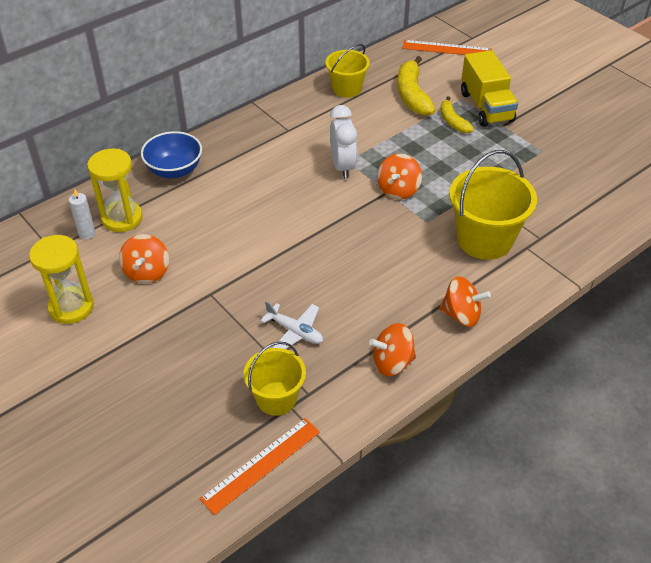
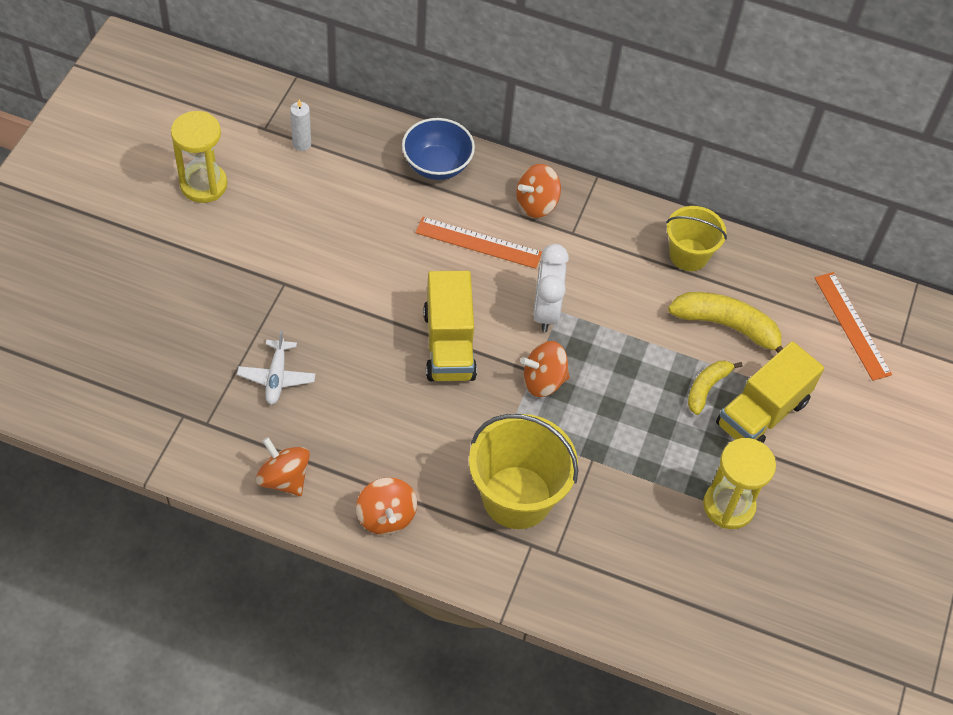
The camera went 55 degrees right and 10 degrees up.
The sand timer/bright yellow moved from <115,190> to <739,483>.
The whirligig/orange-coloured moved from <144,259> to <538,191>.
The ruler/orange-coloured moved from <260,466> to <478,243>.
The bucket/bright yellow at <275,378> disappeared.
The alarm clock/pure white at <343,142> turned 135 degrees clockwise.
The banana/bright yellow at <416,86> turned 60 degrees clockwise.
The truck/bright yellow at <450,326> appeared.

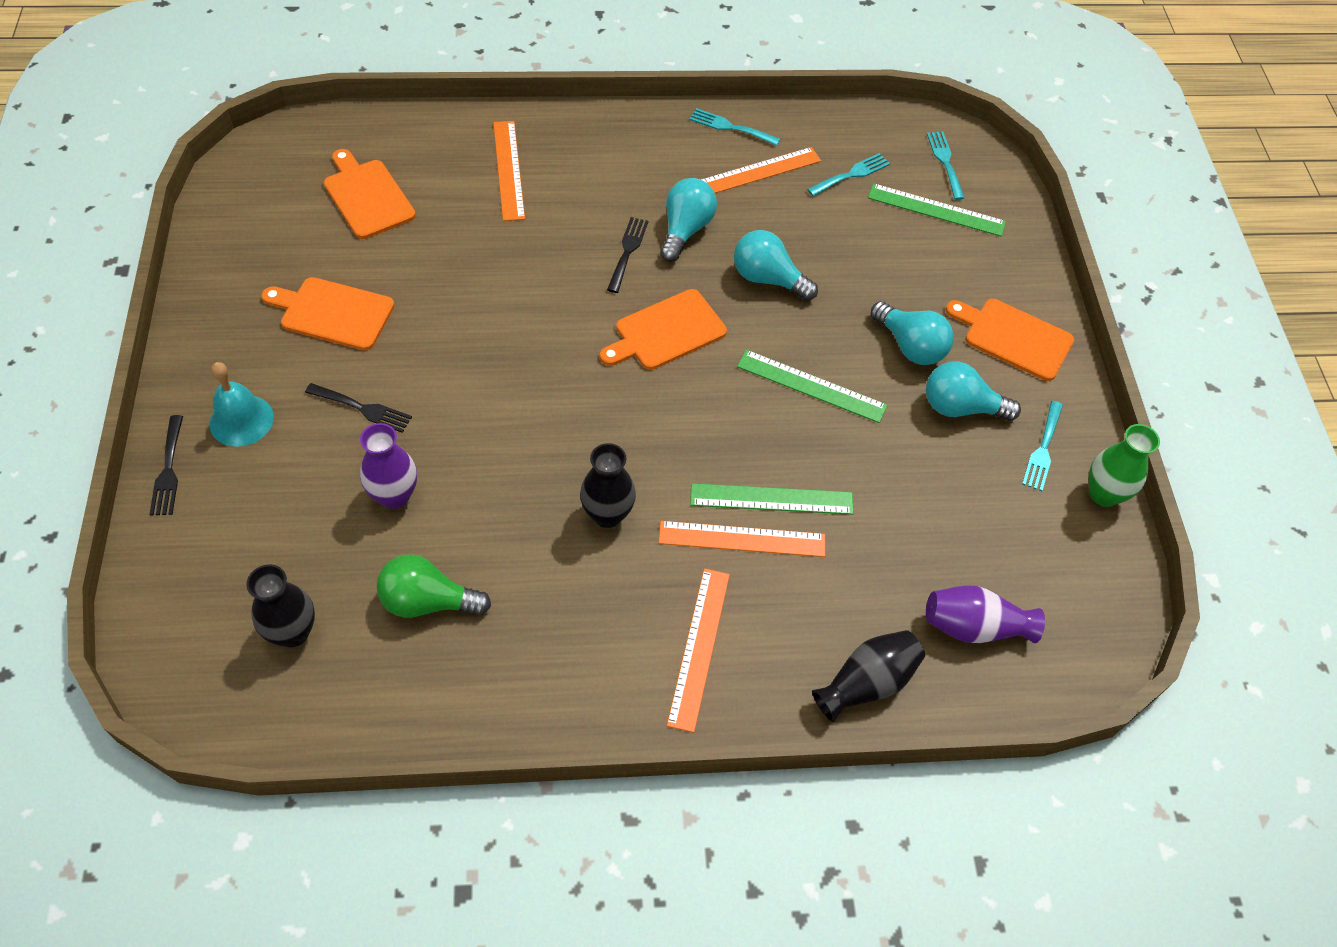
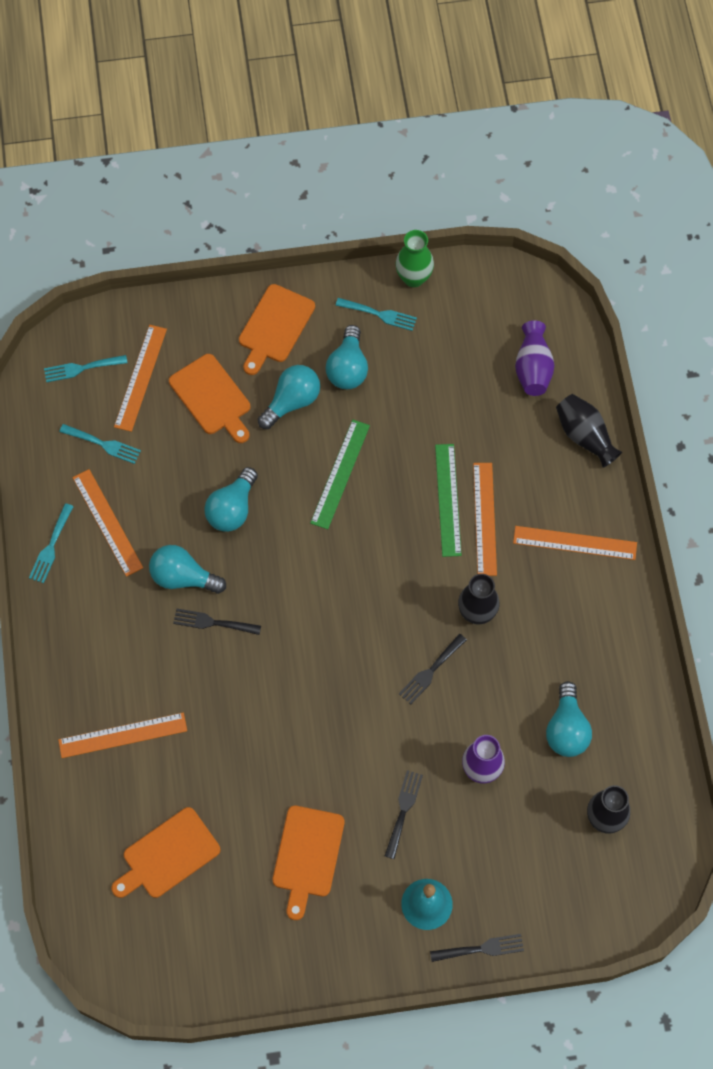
The camera went 90 degrees left and 10 degrees up.
The bulb/green at <434,586> became the bulb/teal at <569,719>.
The chopping board/orange-coloured moved from <663,329> to <209,398>.
The table fork/teal at <848,174> turned 150 degrees clockwise.
The ruler/green at <937,210> became the ruler/orange-coloured at <140,378>.
The table fork/black at <433,669> appeared.

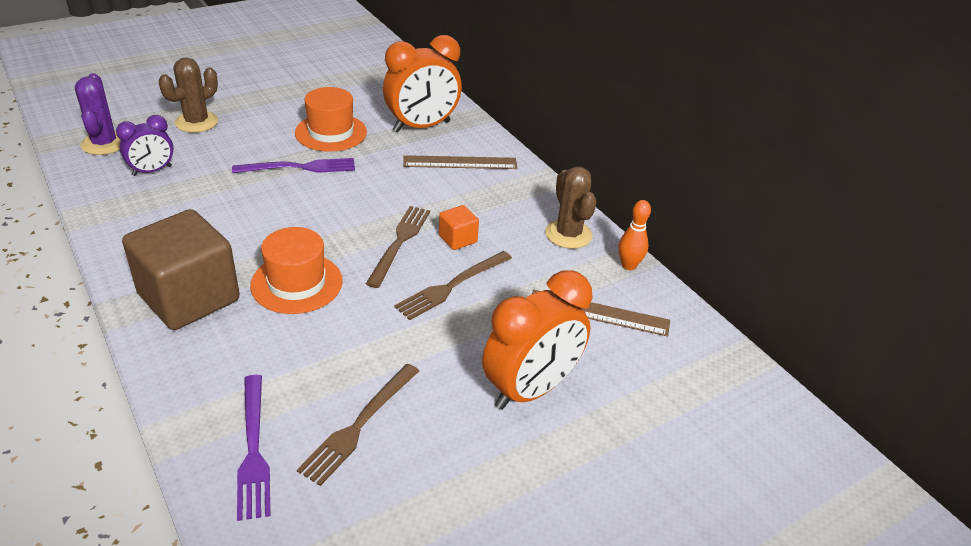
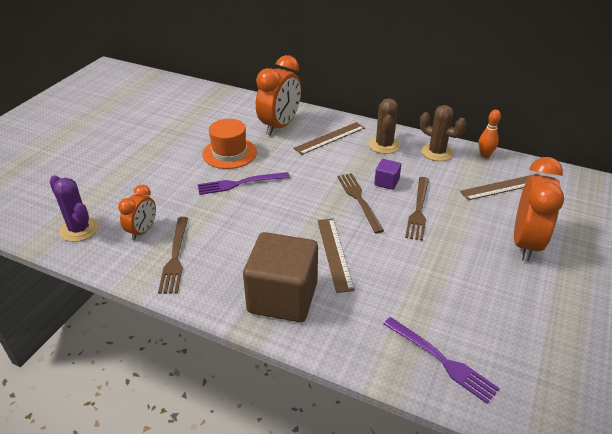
The camera went 30 degrees left and 0 degrees up.
The alarm clock/violet at <144,145> became the alarm clock/orange-coloured at <137,213>.
The cactus/dark brown moved from <188,95> to <384,126>.
The table fork/violet at <293,165> turned 150 degrees counterclockwise.
The hat/orange-coloured at <296,270> was replaced by the ruler/dark brown at <336,256>.
The table fork/dark brown moved from <358,425> to <173,255>.
The solid cube/orange-coloured at <459,227> became the solid cube/violet at <387,174>.

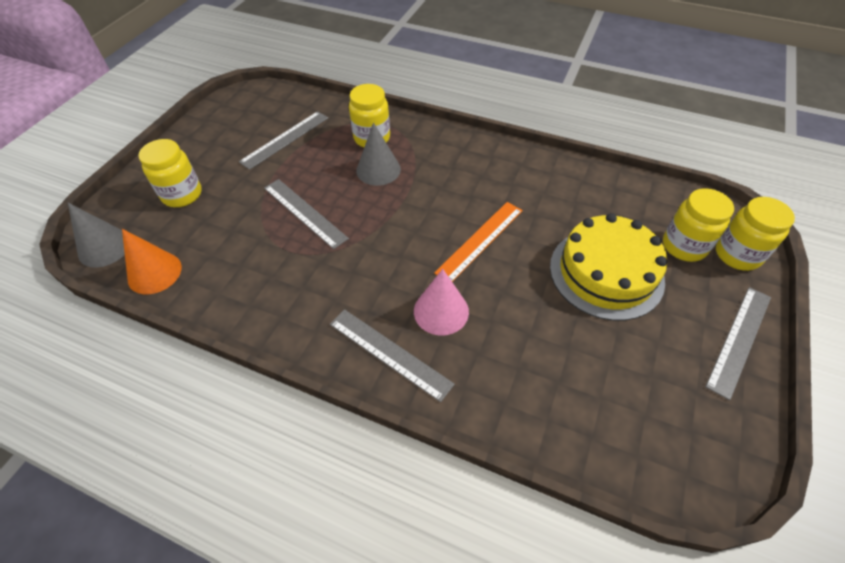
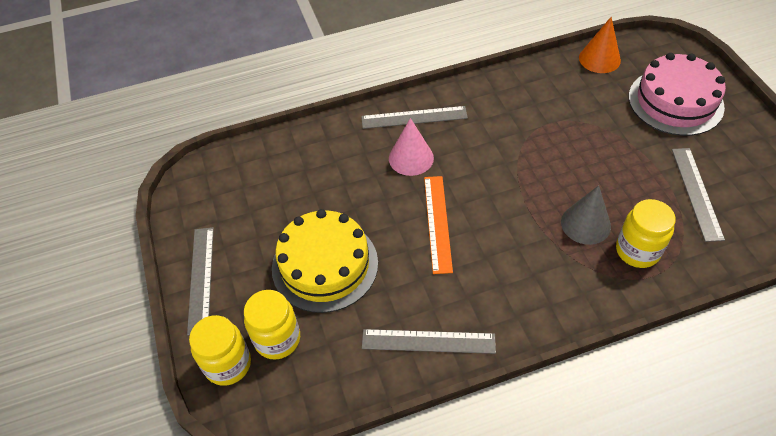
The camera went 140 degrees right and 0 degrees up.
The cone/gray at <96,235> disappeared.
The preserve jar/bright yellow at <170,173> was replaced by the cake/rosy at <677,94>.
The ruler/gray moved from <306,214> to <429,341>.

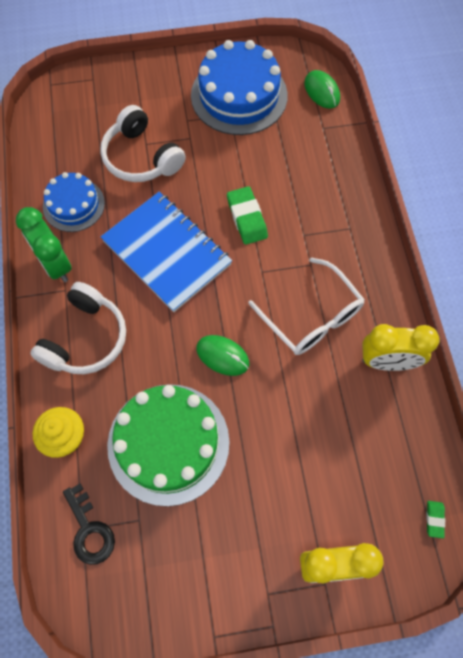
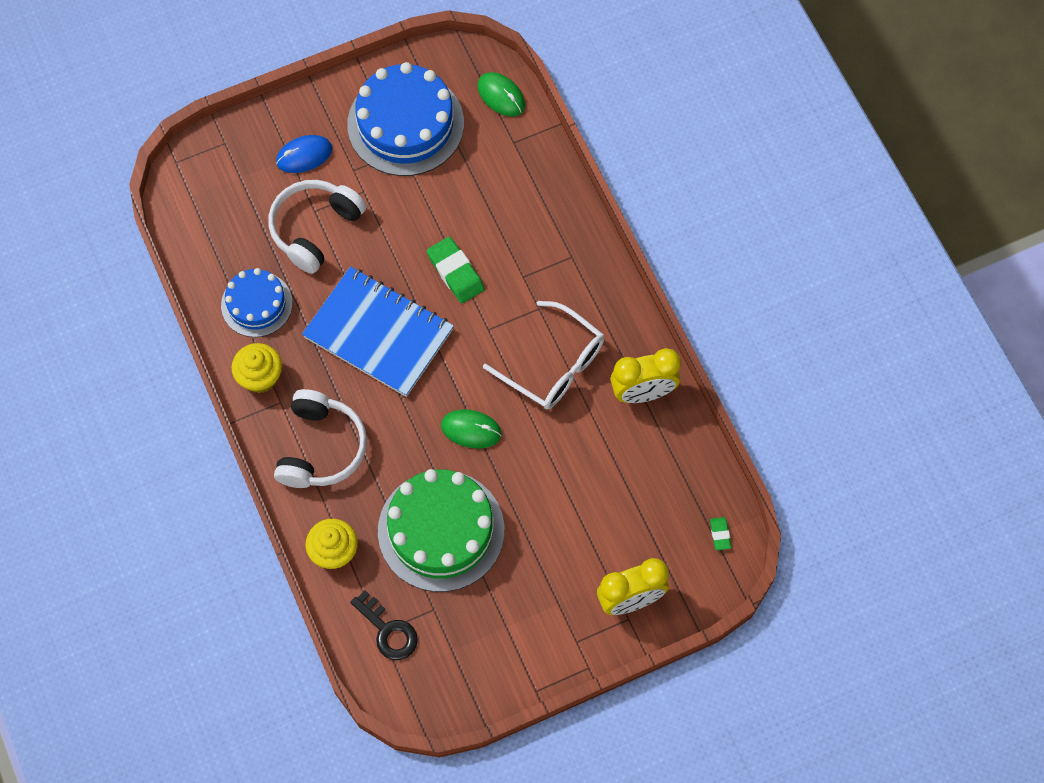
The camera went 15 degrees left and 0 degrees up.
The alarm clock/green at <44,244> was replaced by the muffin/bright yellow at <257,368>.
The over-ear headphones/pure white at <143,143> turned 90 degrees clockwise.
The computer mouse/blue at <304,154> appeared.

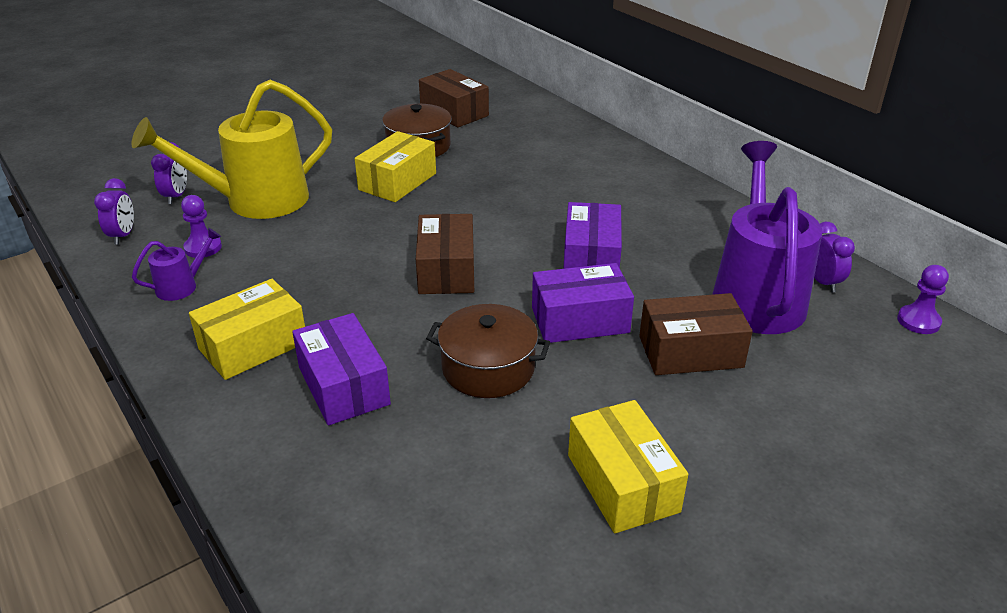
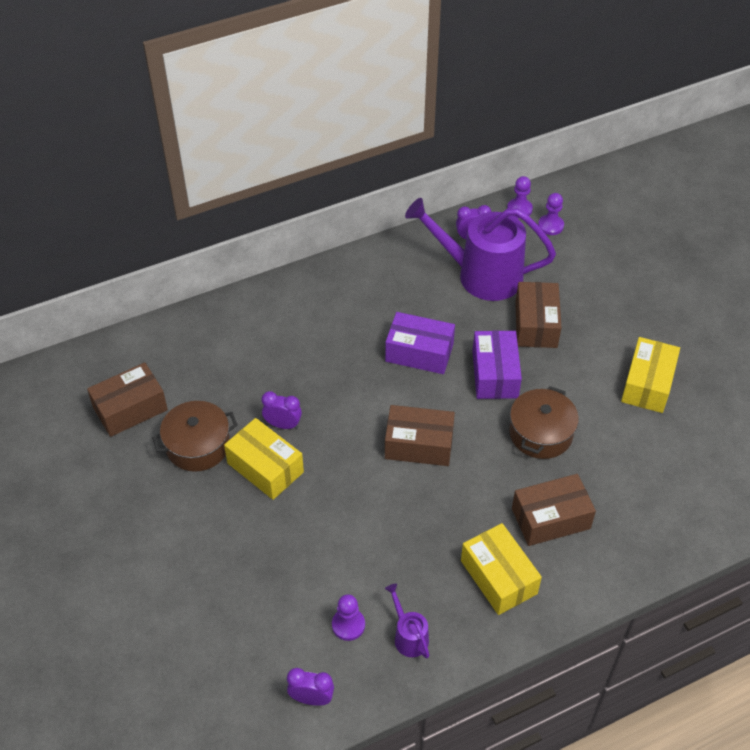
The camera went 80 degrees left and 15 degrees up.
The watering can/bright yellow at <231,149> disappeared.
The alarm clock/violet moved from <169,173> to <282,410>.
The package/violet at <341,369> became the package/dark brown at <554,510>.
The package/bright yellow at <628,466> turned 60 degrees counterclockwise.
The pawn/violet at <551,214> appeared.

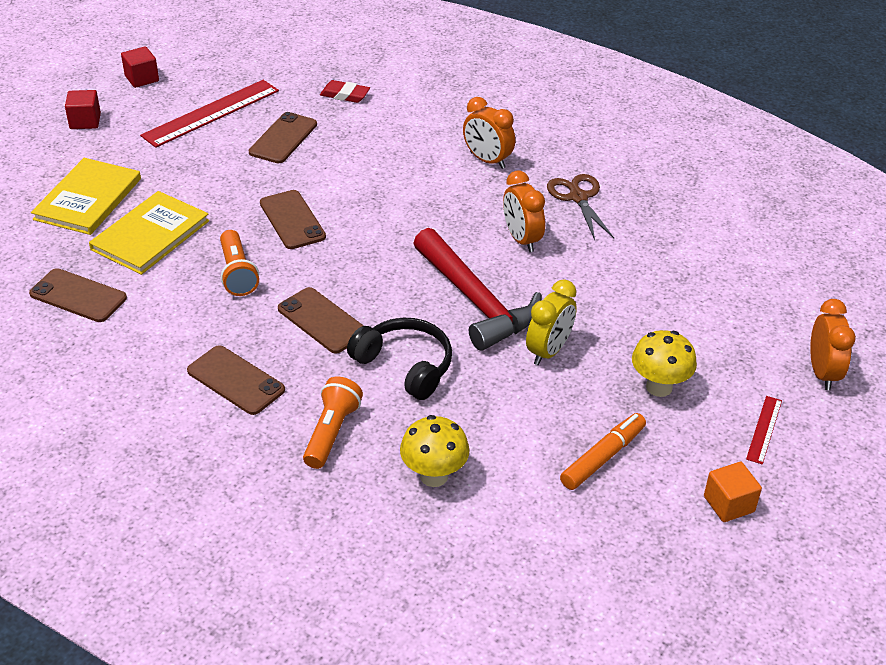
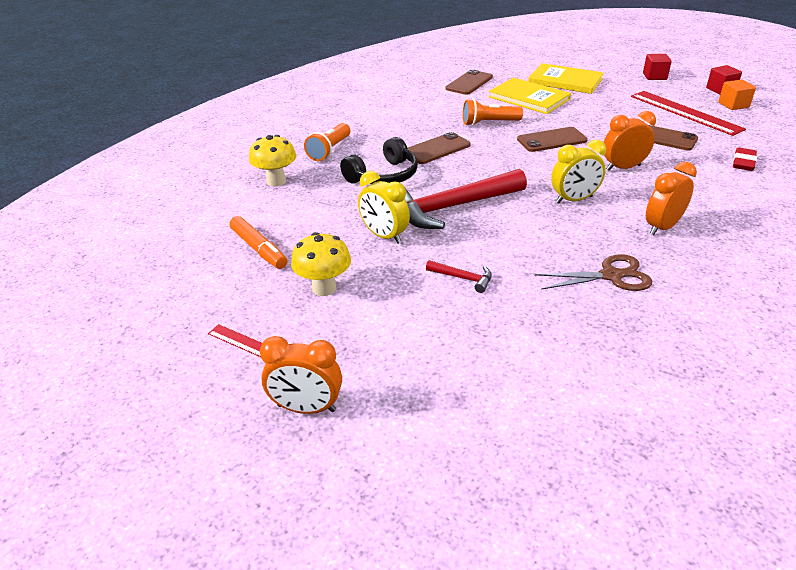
The camera went 100 degrees right and 5 degrees down.
The smartphone/dark brown at <236,380> disappeared.
The flashlight/orange-coloured at <333,423> turned 90 degrees clockwise.
The alarm clock/orange-coloured moved from <524,211> to <630,141>.
The solid cube/orange-coloured moved from <733,492> to <737,95>.
The claw hammer/red at <459,276> appeared.
The alarm clock/bright yellow at <578,172> appeared.

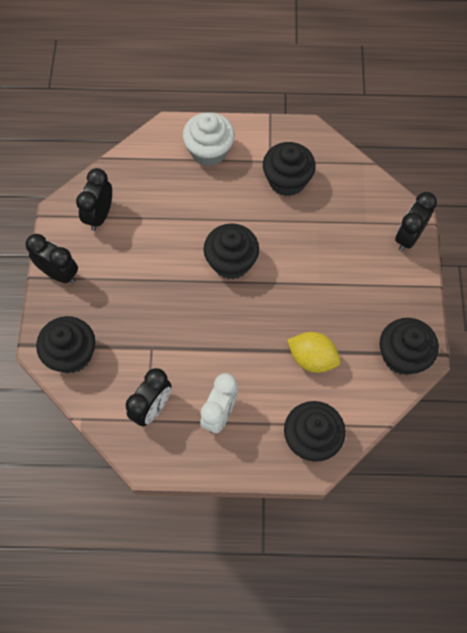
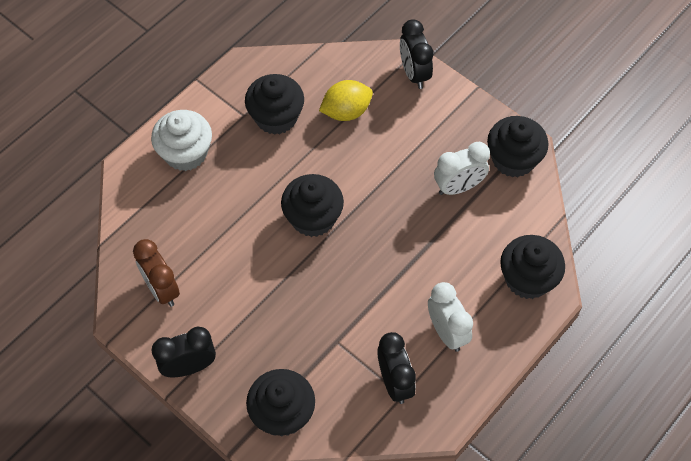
The camera went 50 degrees left and 5 degrees down.
The alarm clock/black at <94,199> became the alarm clock/dark brown at <156,273>.
The toy lemon/bright yellow moved from <313,352> to <346,100>.
The alarm clock/pure white at <462,168> appeared.

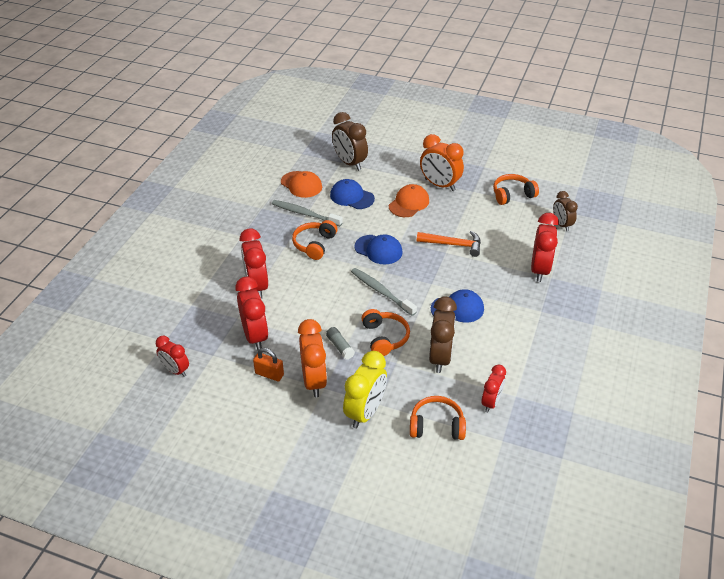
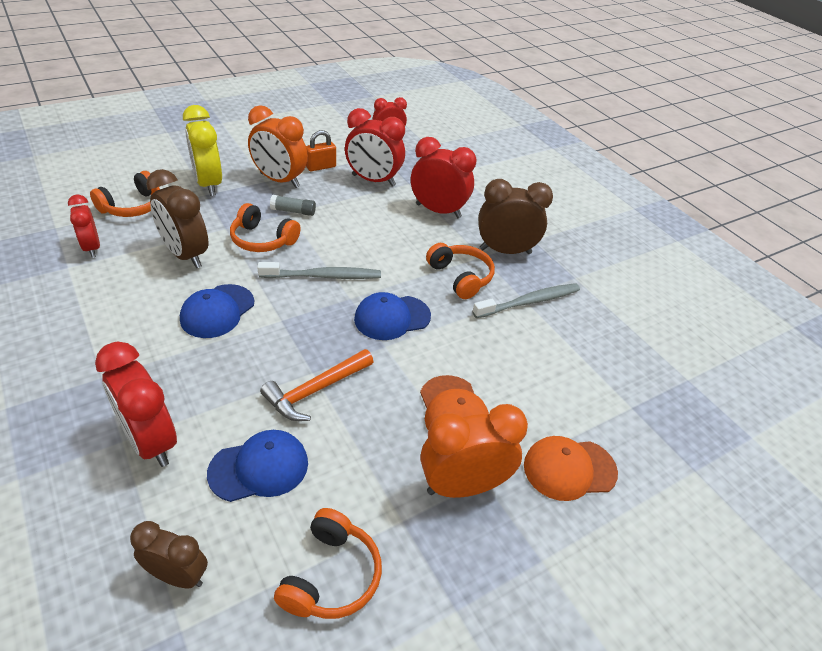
The camera went 125 degrees right and 0 degrees up.
The cap/orange-coloured moved from <301,184> to <571,468>.
The cap/blue moved from <352,194> to <257,466>.
The alarm clock/dark brown moved from <350,141> to <516,216>.

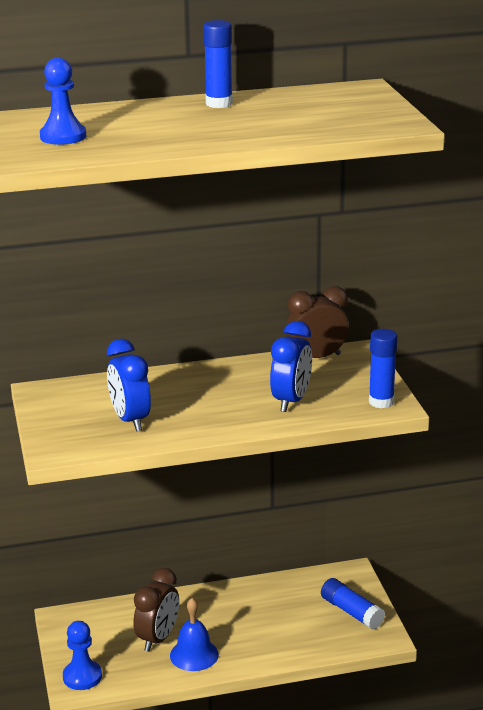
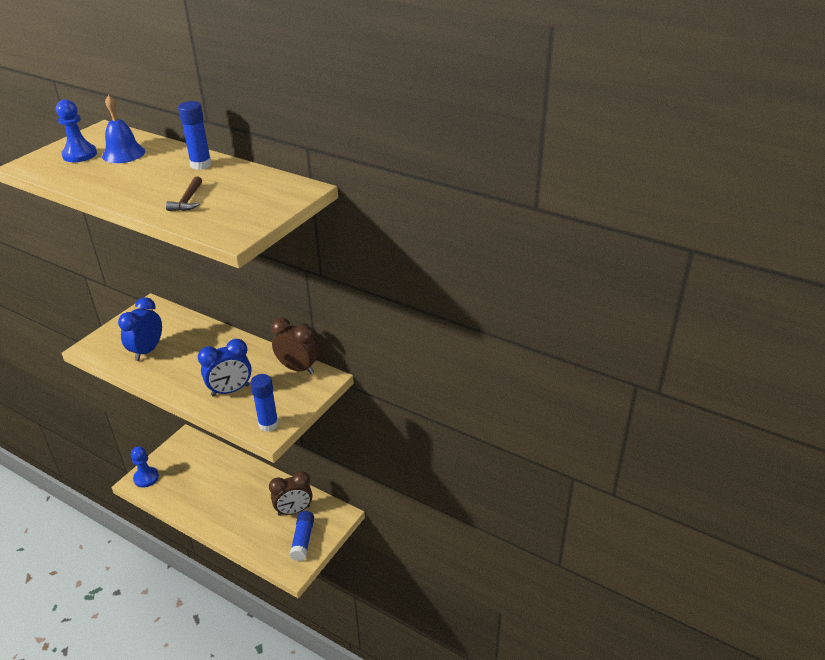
The camera went 45 degrees right and 10 degrees up.
The alarm clock/dark brown moved from <156,610> to <291,493>.
The bell/blue moved from <194,634> to <123,129>.
The claw hammer/dark brown at <184,193> appeared.

